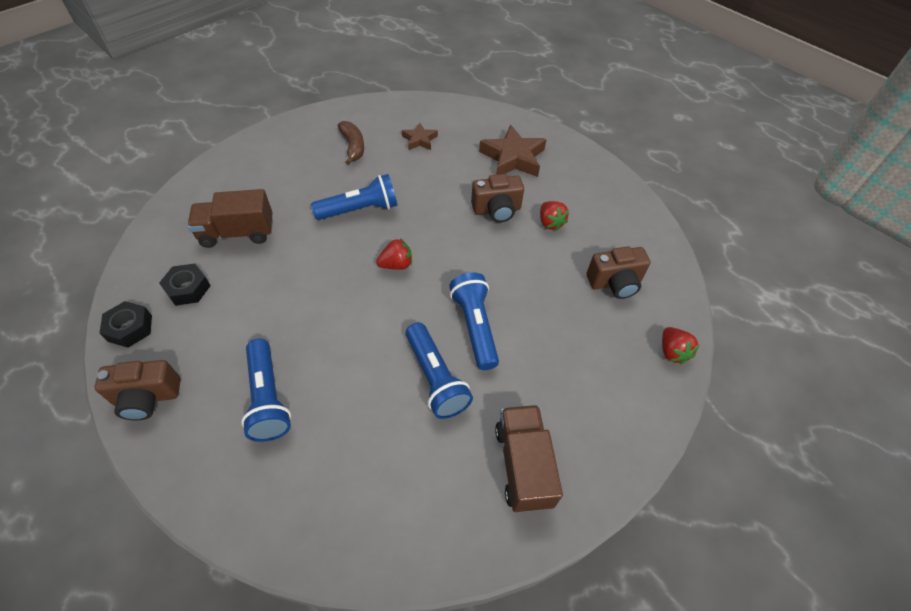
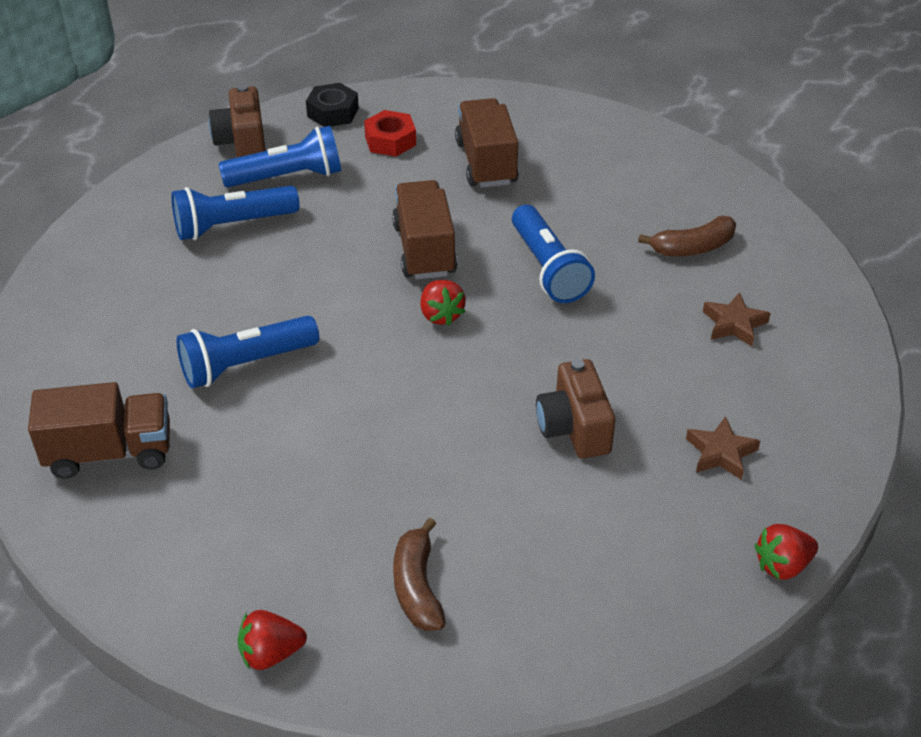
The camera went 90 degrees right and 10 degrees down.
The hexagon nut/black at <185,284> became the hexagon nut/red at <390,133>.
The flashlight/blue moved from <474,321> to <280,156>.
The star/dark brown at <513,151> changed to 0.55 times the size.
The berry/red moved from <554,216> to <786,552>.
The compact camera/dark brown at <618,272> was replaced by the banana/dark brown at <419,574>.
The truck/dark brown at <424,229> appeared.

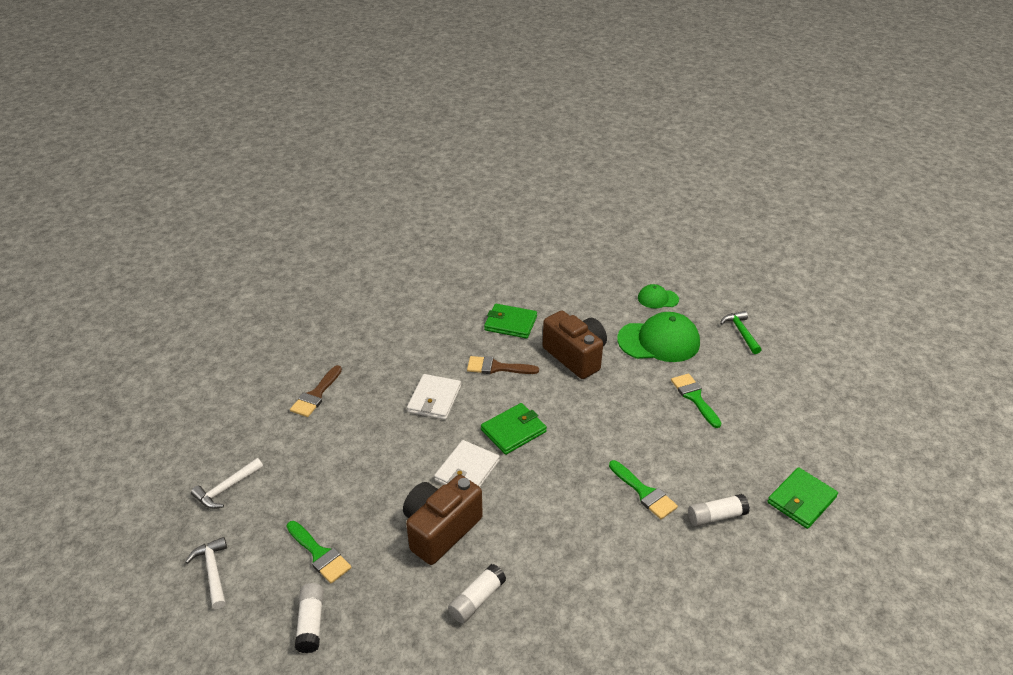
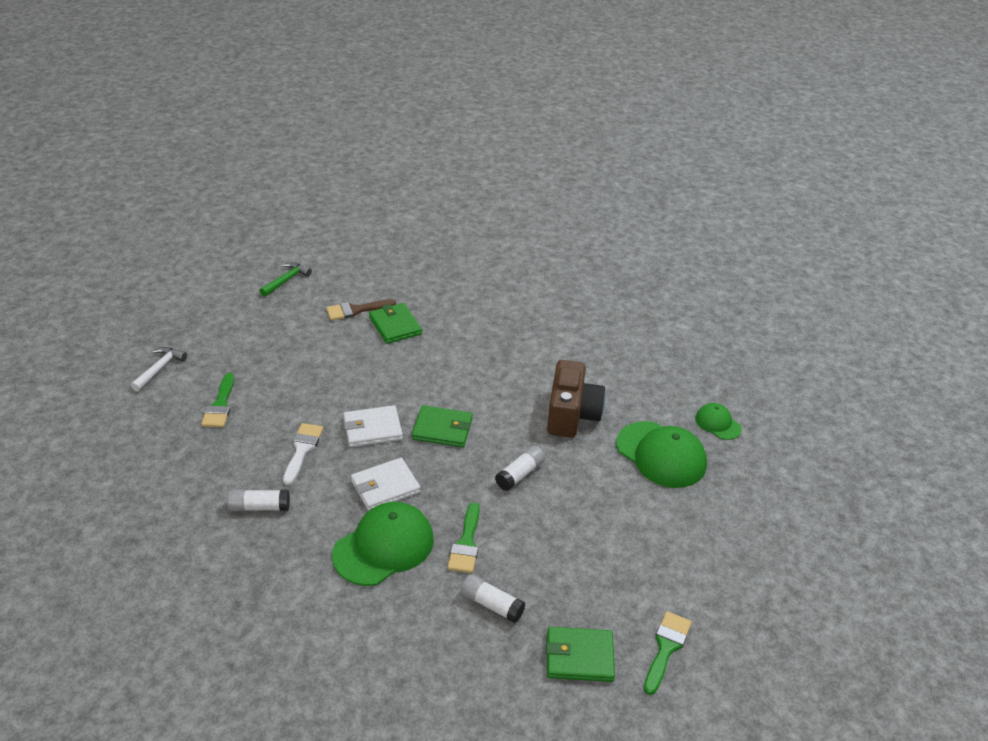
The camera went 45 degrees right and 0 degrees up.
The claw hammer/pure white at <227,483> disappeared.
The glue stick/pure white moved from <309,618> to <520,468>.
The compact camera/dark brown at <443,520> was replaced by the paint brush/pure white at <303,454>.
The wallet/pure white moved from <434,397> to <385,484>.
The paint brush/dark brown at <503,365> disappeared.
The wallet/green moved from <510,321> to <395,323>.
The paint brush/green moved from <696,401> to <668,653>.
The claw hammer/green moved from <740,332> to <286,279>.
The cap/green at <383,544> appeared.

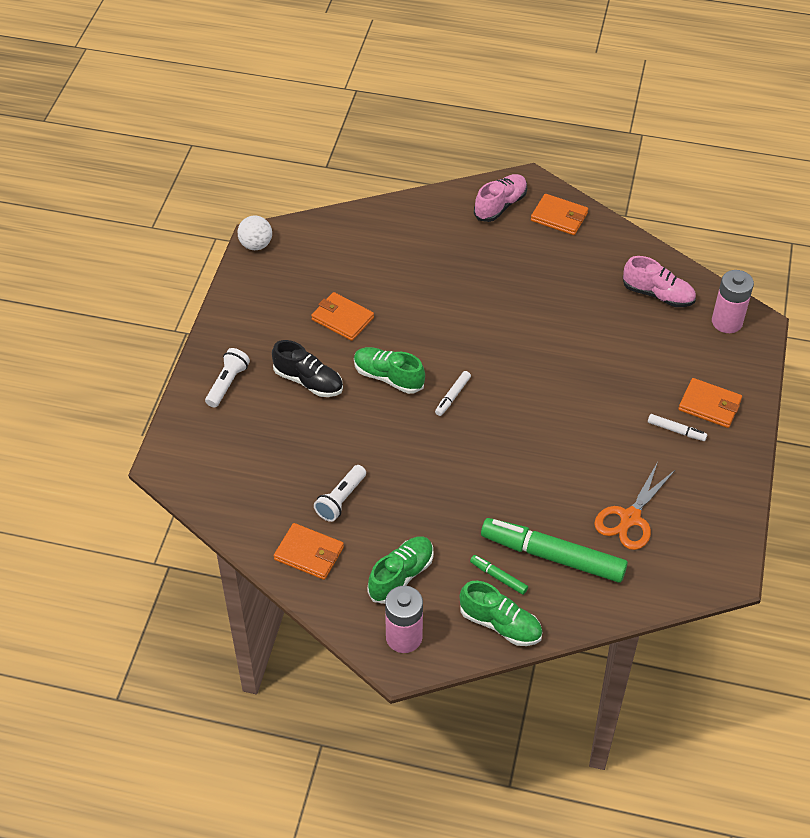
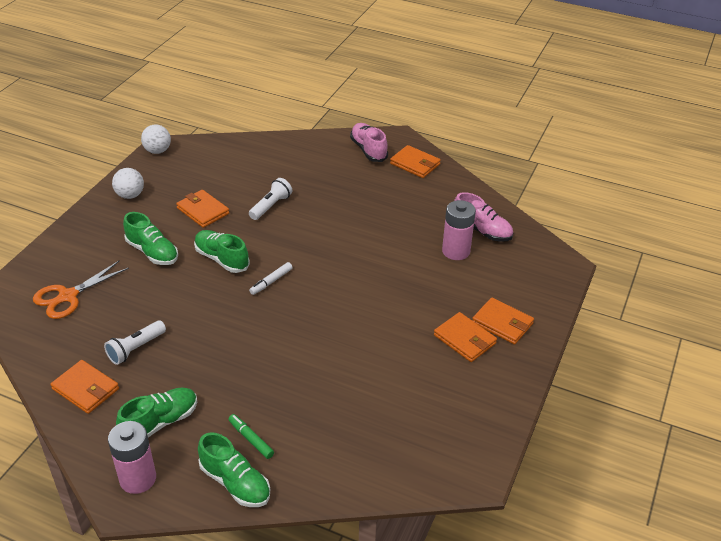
The camera went 10 degrees right and 10 degrees down.
The flashlight/pure white moved from <227,378> to <270,199>.
The shoe/black at <307,368> became the shoe/green at <150,238>.
The shoe/rosy at <500,198> turned 75 degrees counterclockwise.
The marker pen/green at <554,550> disappeared.
The pair of scissors/orange-coloured moved from <635,506> to <81,289>.
The marker pen/pure white at <677,427> was replaced by the wallet/orange-coloured at <465,337>.
The power cell/rosy moved from <733,301> to <459,230>.
The ball/pure white at <128,183> appeared.

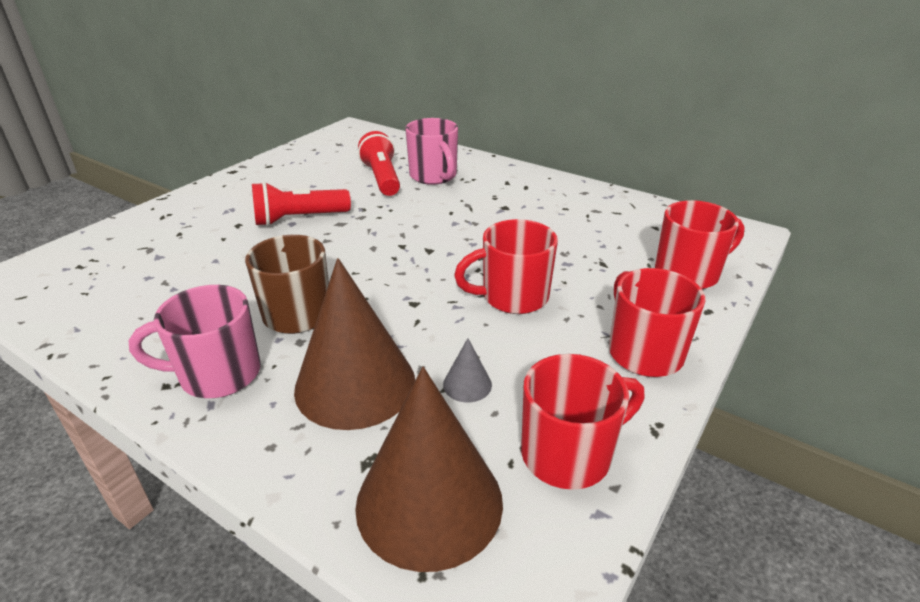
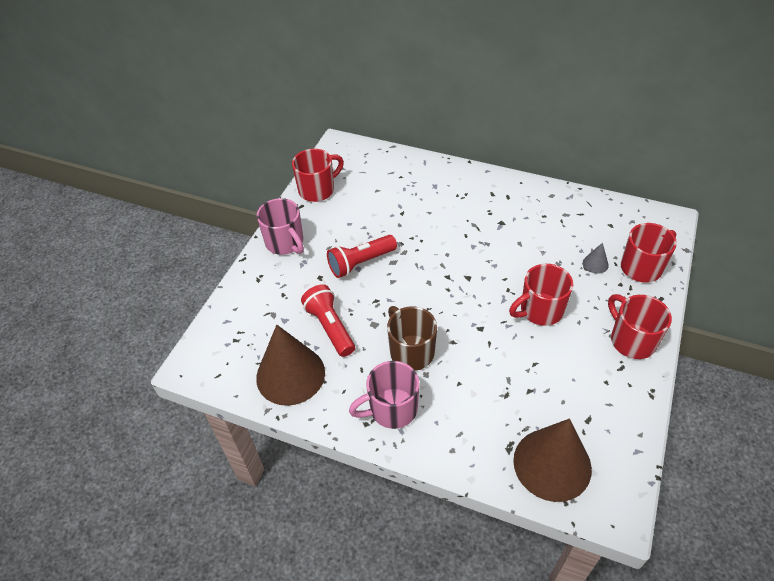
The camera went 10 degrees left and 15 degrees up.
The cone/dark brown moved from <354,344> to <290,365>.
The flashlight/red moved from <379,163> to <328,320>.
The coffee mug/rosy moved from <431,151> to <280,226>.
The cone/gray moved from <467,370> to <596,258>.
The coffee mug/red moved from <583,422> to <318,175>.

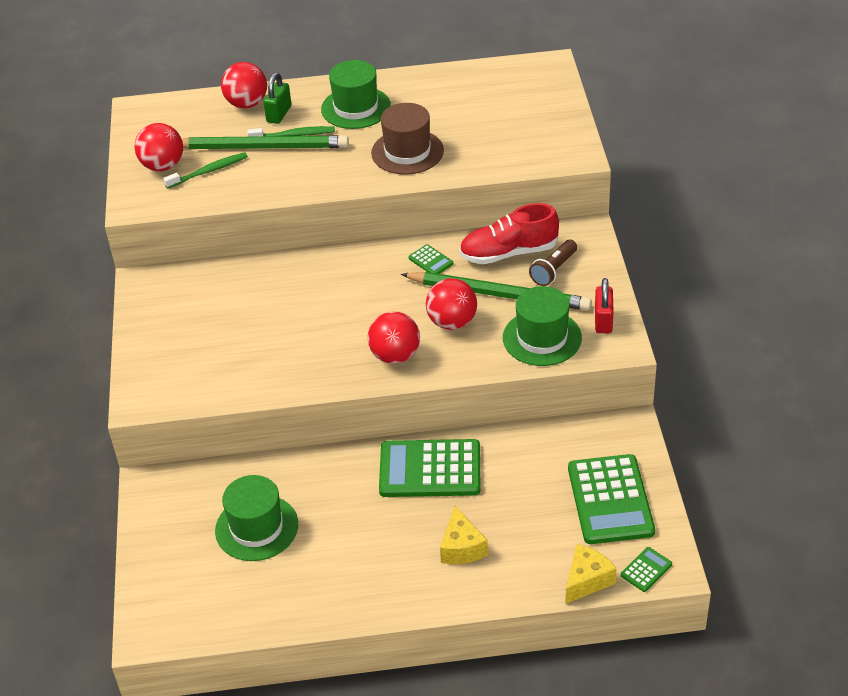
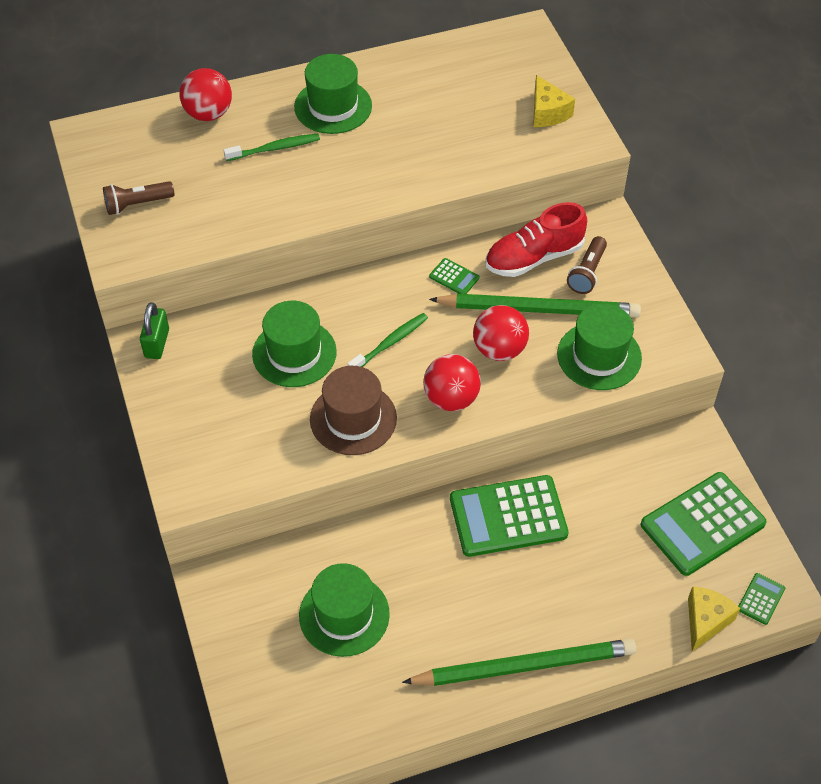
The camera went 15 degrees left and 10 degrees up.
The ball/red at <159,147> was replaced by the flashlight/dark brown at <138,198>.
The tooth brush/green moved from <205,170> to <387,340>.
The pencil/green moved from <265,142> to <519,662>.
The padlock/green moved from <277,98> to <154,330>.
The hat/dark brown moved from <407,139> to <353,410>.
The cheese/bright yellow moved from <464,535> to <554,101>.
The adding machine/green at <611,499> turned 75 degrees clockwise.
The padlock/red at <604,305> disappeared.
The hat/green at <294,344> appeared.

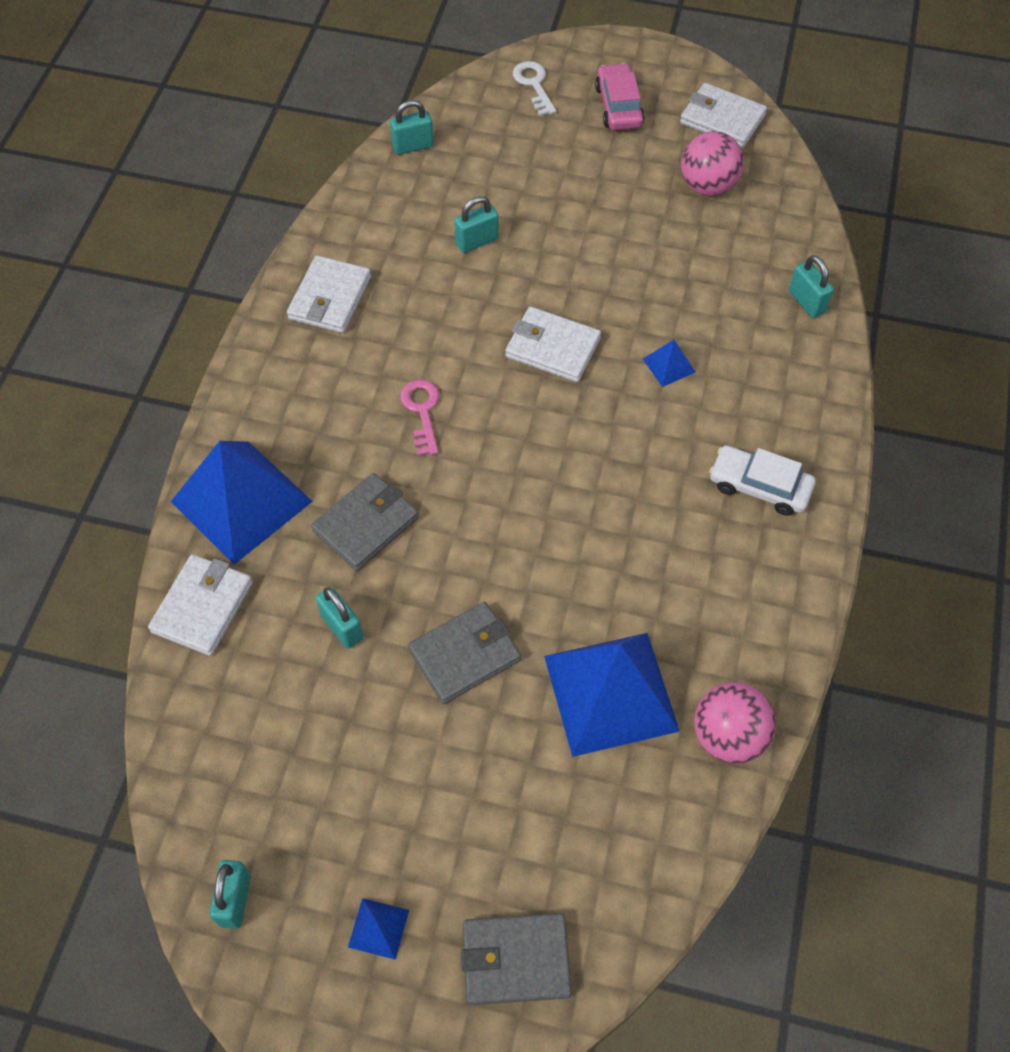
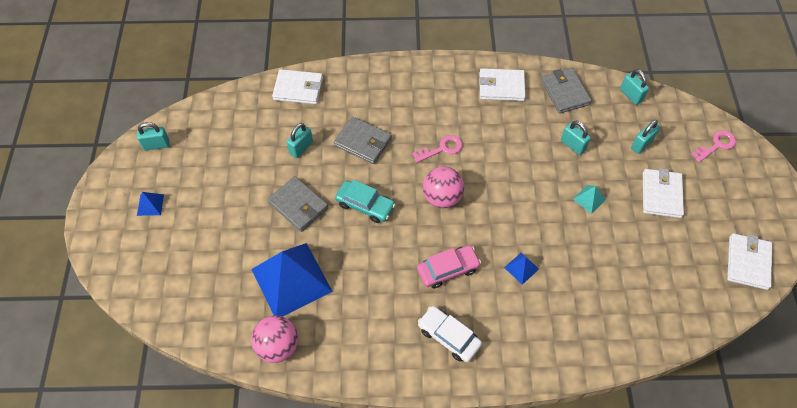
The camera went 75 degrees right and 0 degrees up.
The pyramid shape/blue at <242,503> disappeared.
The wallet/gray moved from <516,959> to <566,91>.
The wallet/pure white moved from <553,344> to <663,193>.
The latchkey/pure white at <534,88> became the latchkey/rosy at <713,146>.
The automobile/rosy moved from <620,96> to <449,267>.
The ball/rosy moved from <712,163> to <443,187>.
The automobile/pure white at <762,480> turned 60 degrees counterclockwise.
The padlock/teal moved from <811,286> to <645,137>.
The automobile/teal at <365,201> appeared.
The pyramid shape/teal at <589,199> appeared.

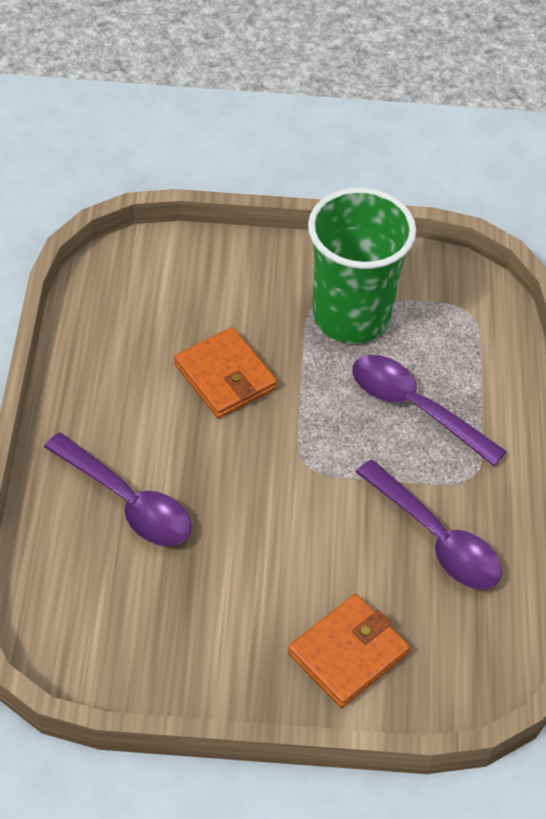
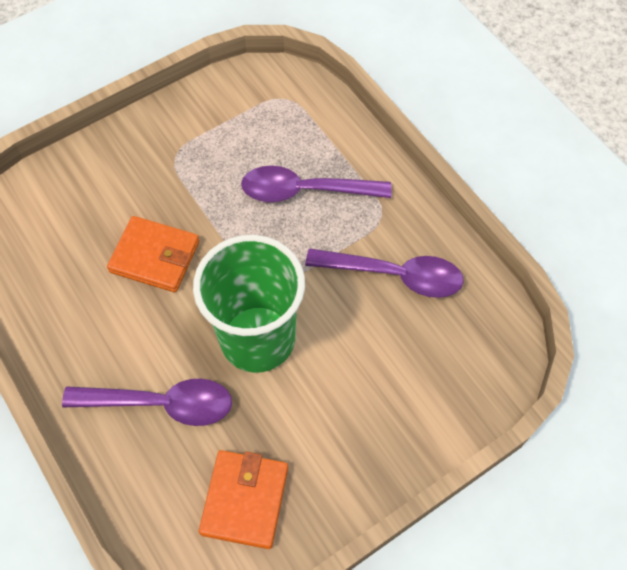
The camera went 35 degrees left and 10 degrees up.
The wallet/orange-coloured moved from <349,651> to <243,499>.
The cup/green moved from <362,265> to <249,304>.

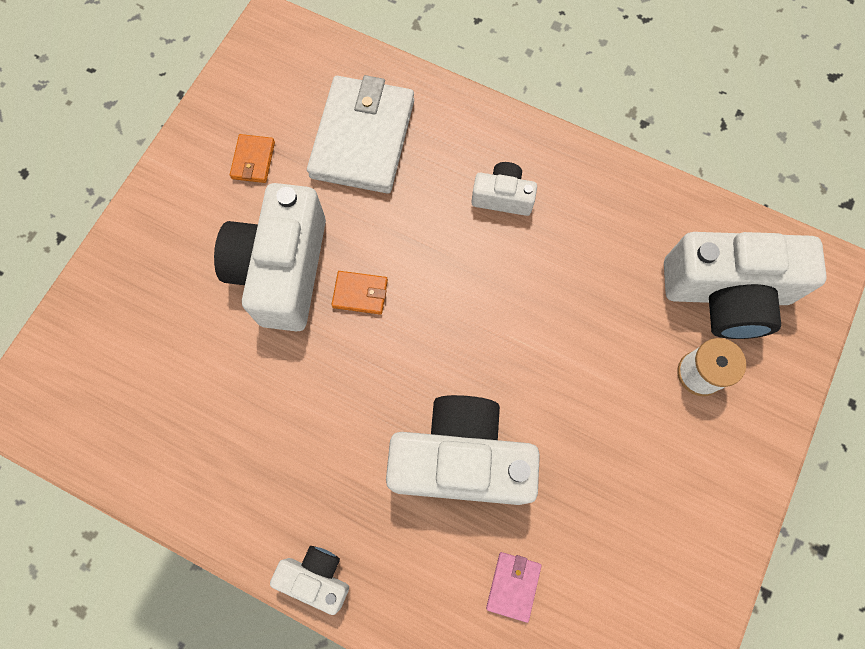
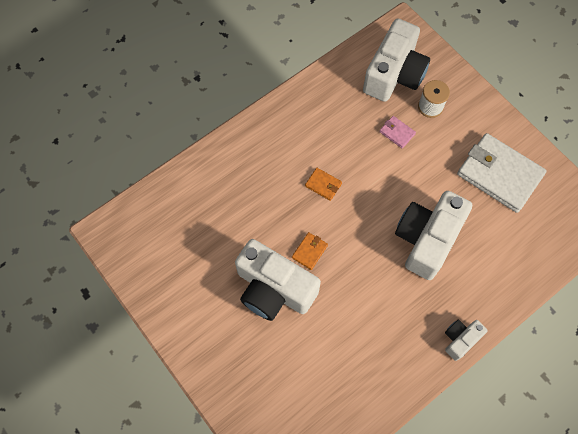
The camera went 65 degrees left and 5 degrees down.
The wallet/orange-coloured moved from <252,158> to <323,184>.
The wallet/pure white moved from <360,134> to <502,173>.
The compact camera/pure white at <504,189> disappeared.
The wallet/rosy moved from <513,587> to <397,132>.

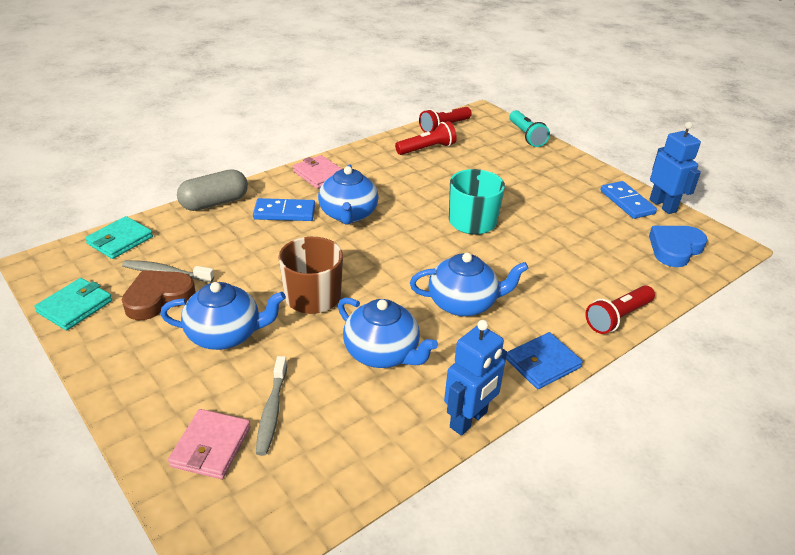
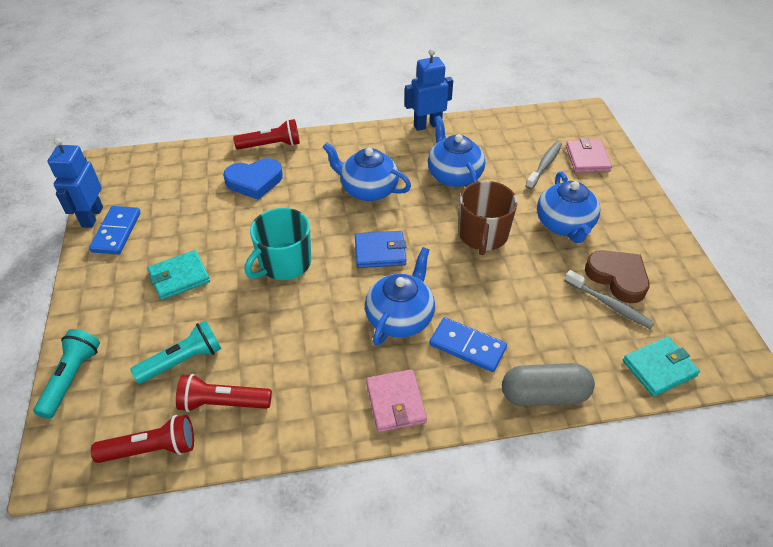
The camera went 150 degrees left and 10 degrees up.
The wallet/teal moved from <73,304> to <179,275>.
The heart/dark brown at <159,295> turned 120 degrees counterclockwise.
The china teapot/blue at <223,316> turned 120 degrees counterclockwise.
The wallet/rosy at <209,444> turned 45 degrees counterclockwise.
The wallet/blue moved from <544,360> to <381,249>.
The heart/blue moved from <678,246> to <253,179>.
The flashlight/teal at <175,352> appeared.

